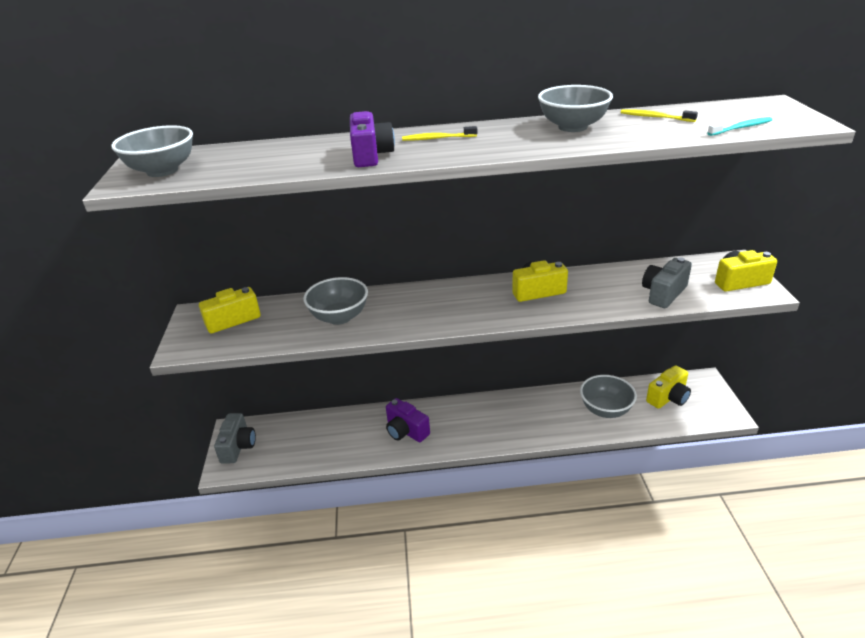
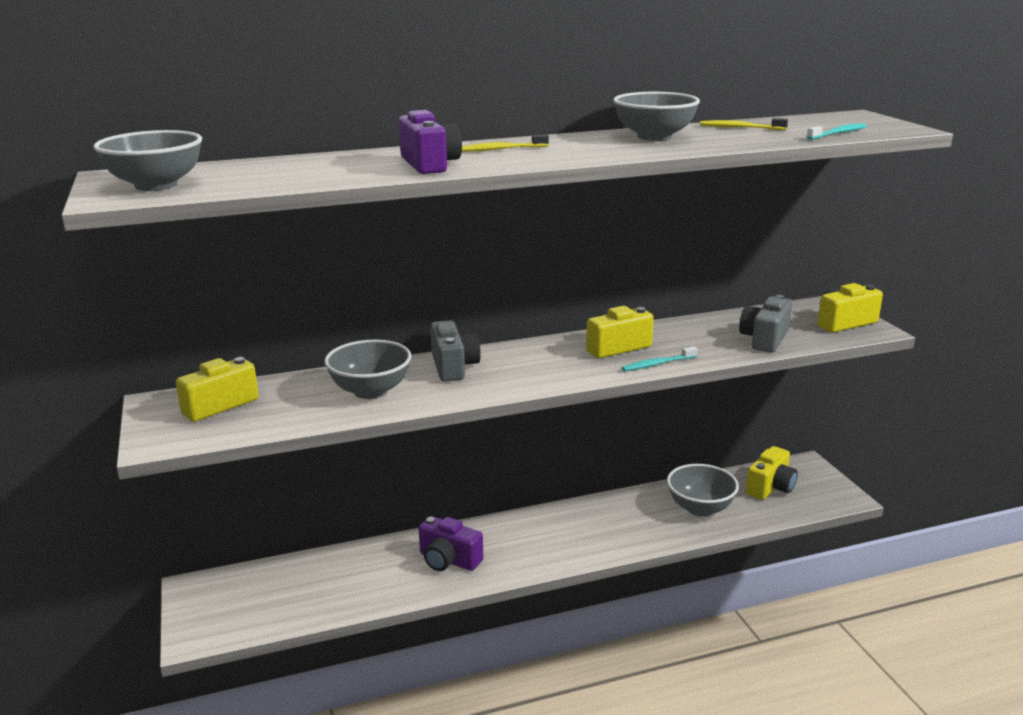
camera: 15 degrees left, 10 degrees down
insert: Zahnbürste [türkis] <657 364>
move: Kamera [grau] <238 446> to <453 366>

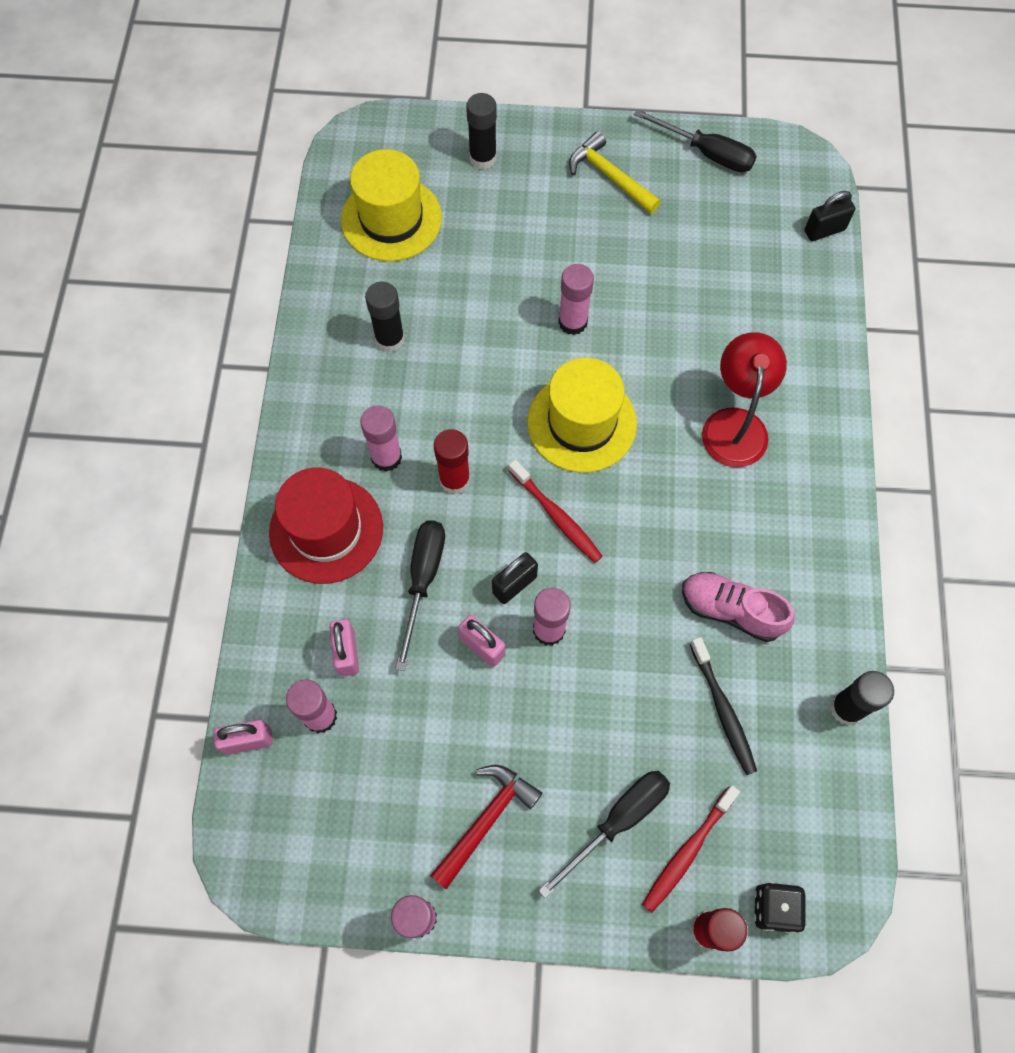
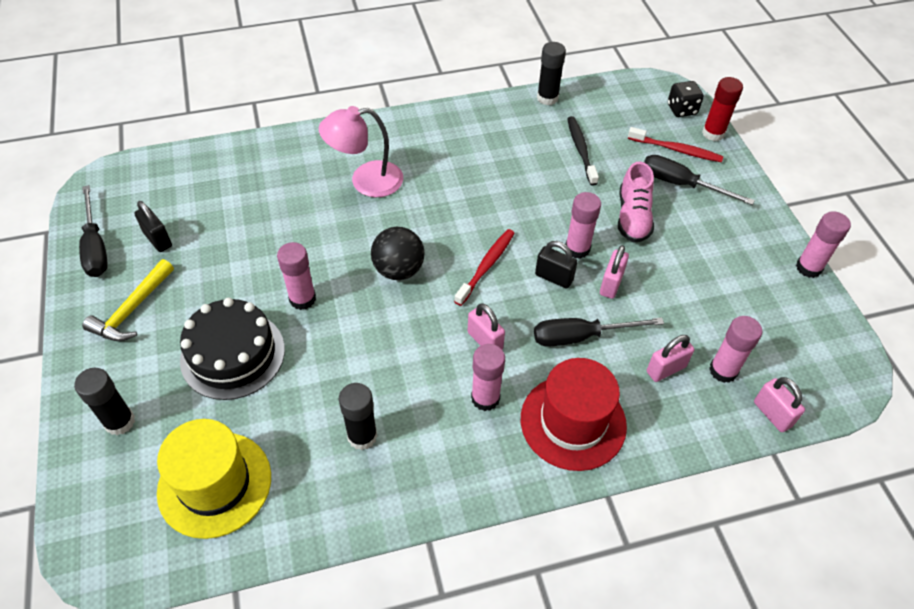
camera: 110 degrees left, 15 degrees down
delete: Hammer [rot] <486 820>
insert: Kuchen [schwarz] <233 354>
move: Schuh [rosa] <731 610> to <633 217>; Vorhängeschloss [schwarz] <824 230> to <158 239>
replace: Klebestift [rot] <454 480> to Vorhängeschloss [rosa] <485 341>; Hut [gelb] <582 423> to Ball [schwarz] <398 270>
recolor: Lampe [rot] <735 424> to Lampe [rosa] <366 181>
rotate: Schraubenzieher [schwarz] <706 153> = <95 247> 150 degrees clockwise; Zahnbürste [schwarz] <723 710> = <581 150> 60 degrees counterclockwise

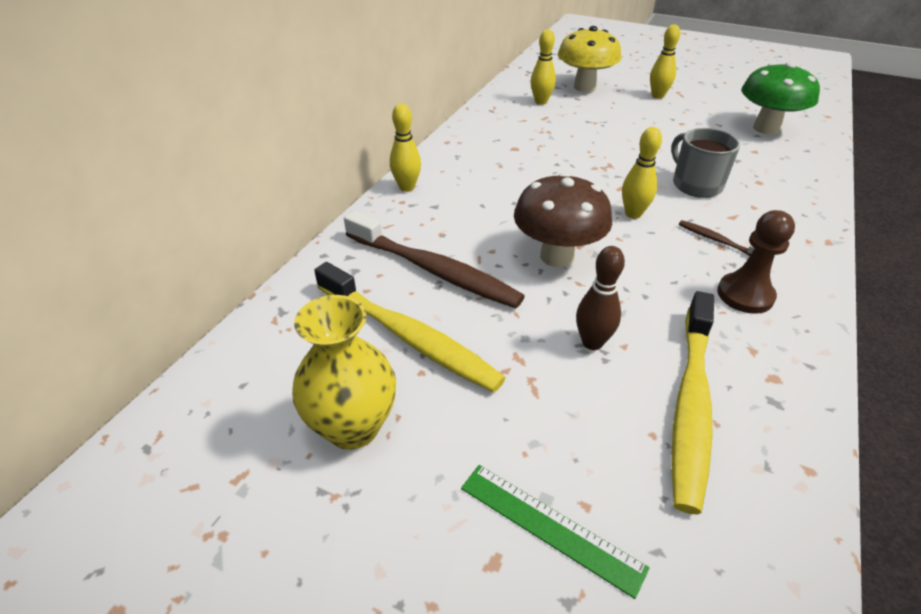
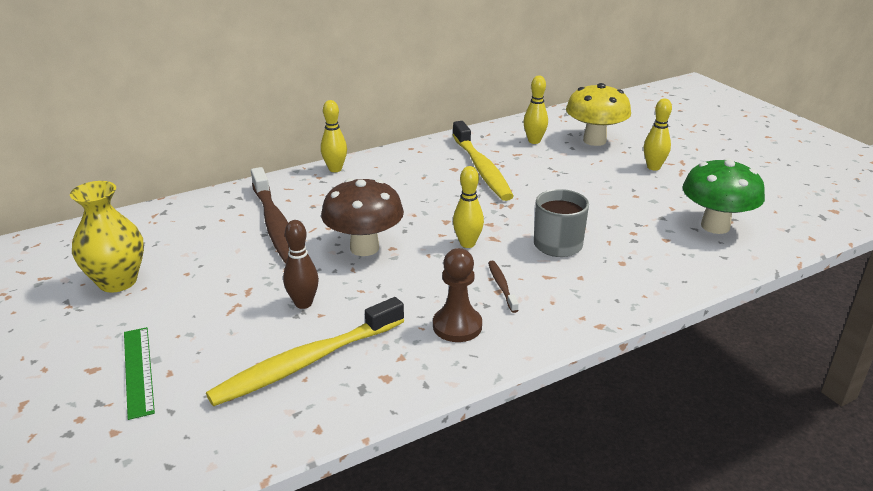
camera: 35 degrees right, 10 degrees down
move: Zahnbürste [gelb] <408 336> to <481 169>

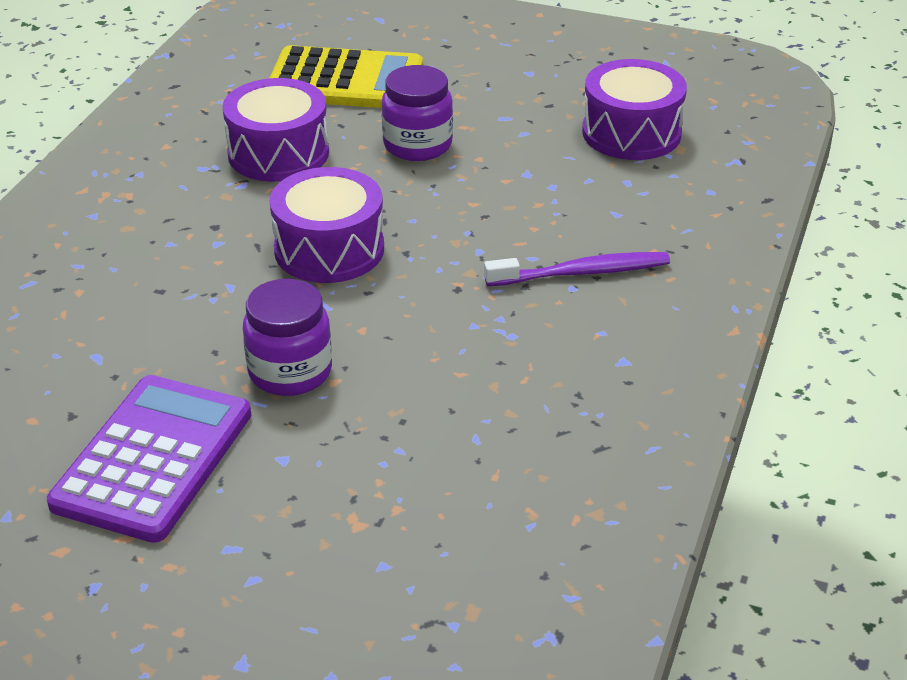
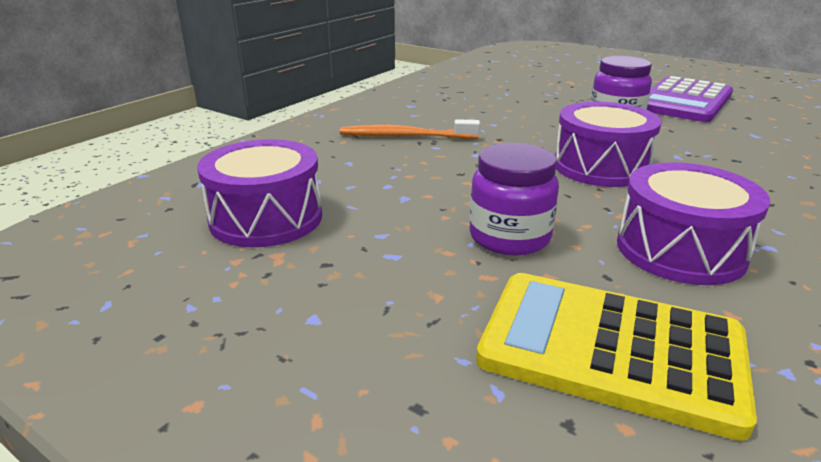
camera: 165 degrees left, 10 degrees down
recolor: Zahnbürste [lila] <581 273> to Zahnbürste [orange] <405 136>

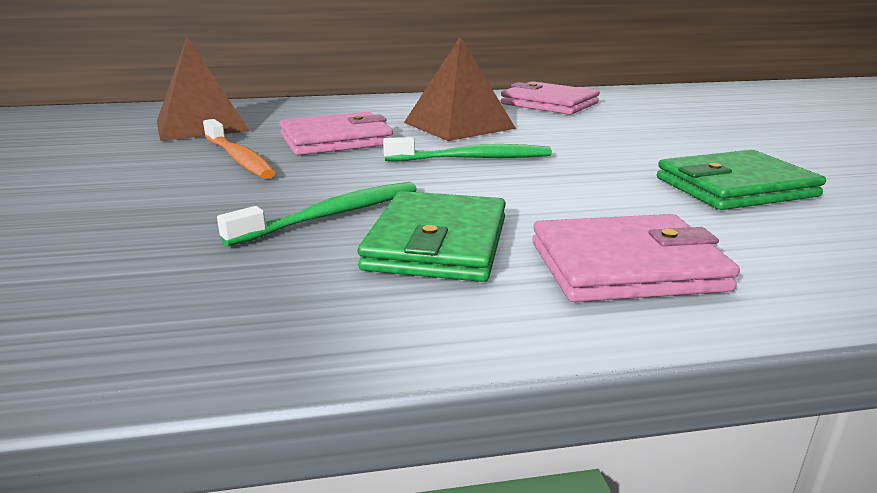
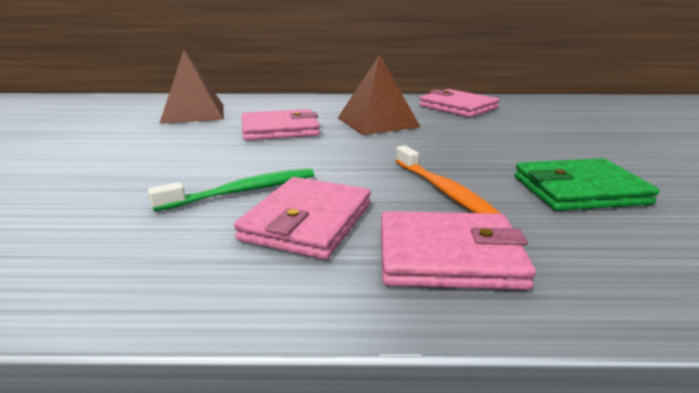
camera: 10 degrees right, 0 degrees up
delete: Zahnbürste [grün] <472 158>
move: Zahnbürste [orange] <239 158> to <444 190>
recolor: Geldbörse [grün] <437 243> to Geldbörse [rosa] <308 222>

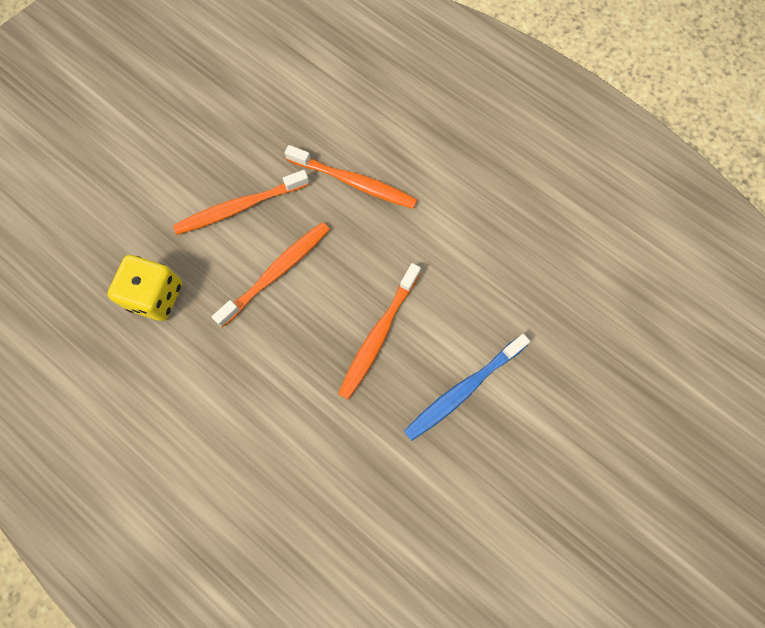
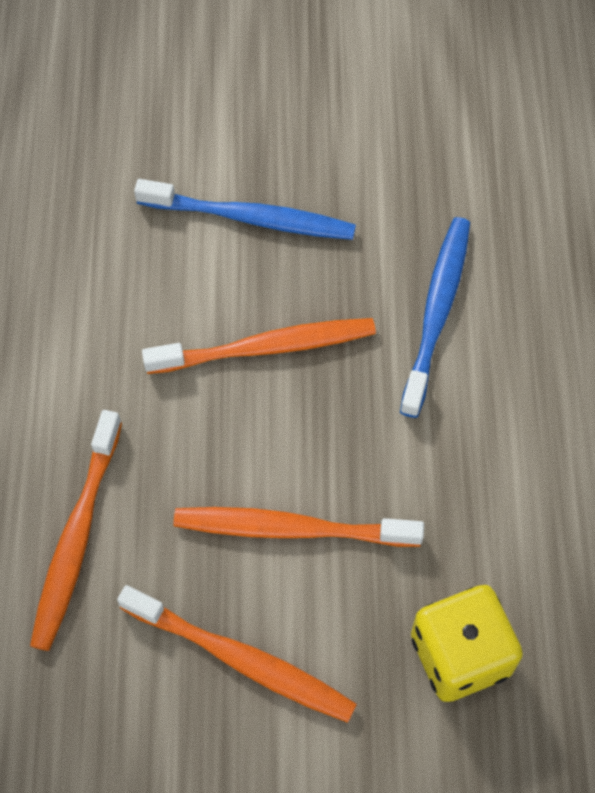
camera: 130 degrees left, 10 degrees down
insert: Zahnbürste [blau] <437 312>
rotate: Zahnbürste [orange] <354 182> = <76 538> 150 degrees counterclockwise

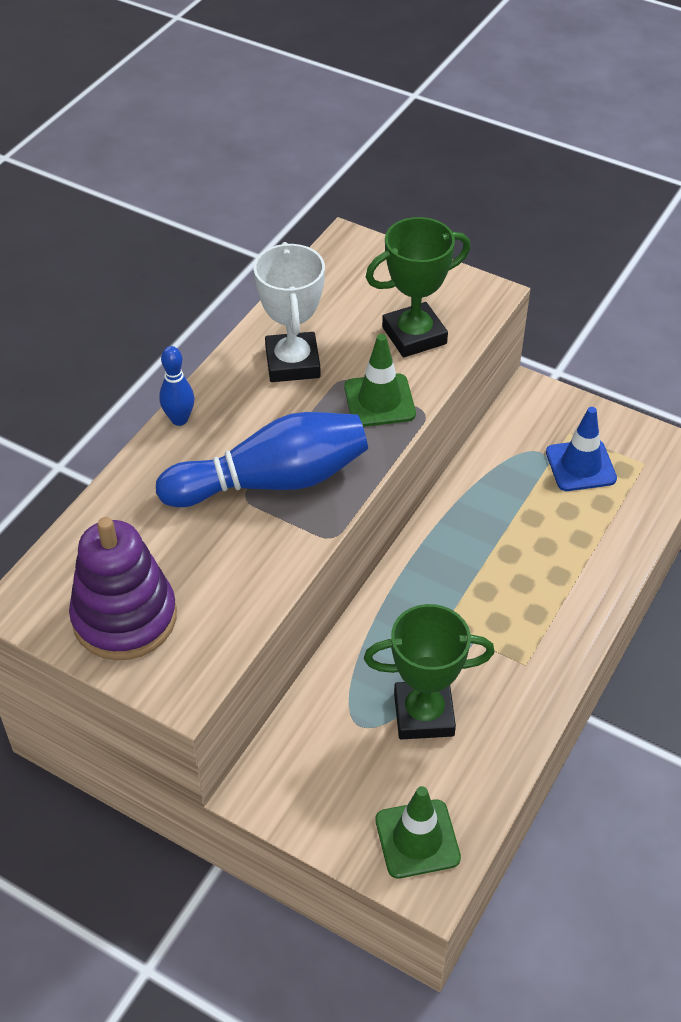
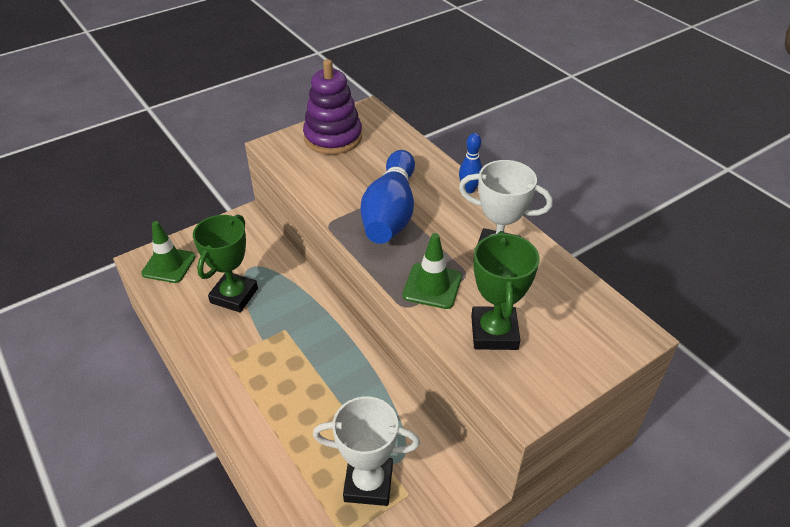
camera: 115 degrees right, 5 degrees down
replace: Leitkegel [blau] <580 466> to Pokal [weiß] <368 483>

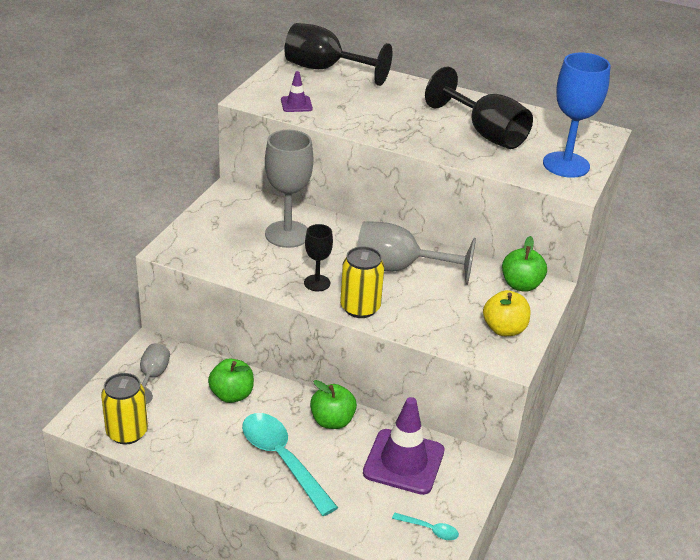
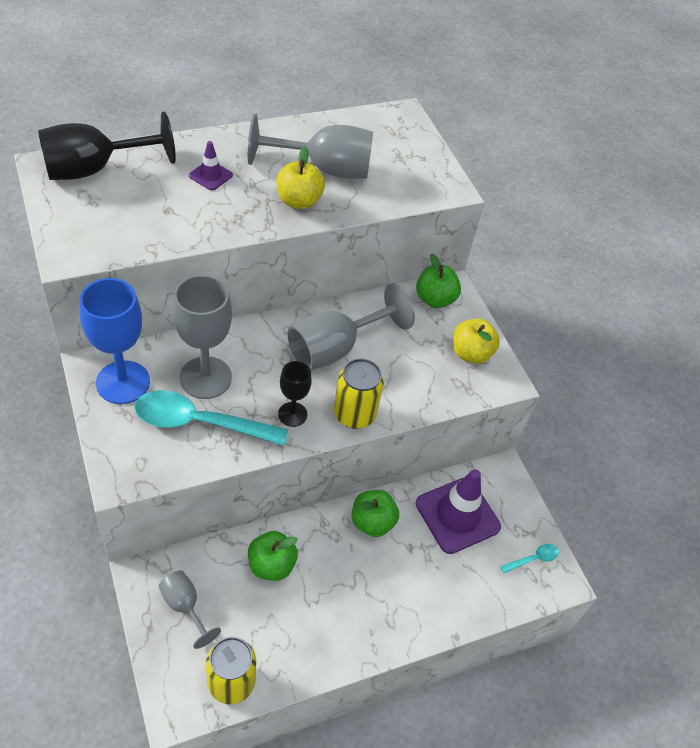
camera: 50 degrees left, 15 degrees up
insert: Apfel [gelb] <299 201>
move: Löffel [türkis] <282 460> to <200 422>; Leitkegel [lila] <296 104> to <210 175>; Kelch [blau] <566 165> to <123 382>
recolor: Kelch [schwarz] <485 133> to Kelch [grau] <324 169>

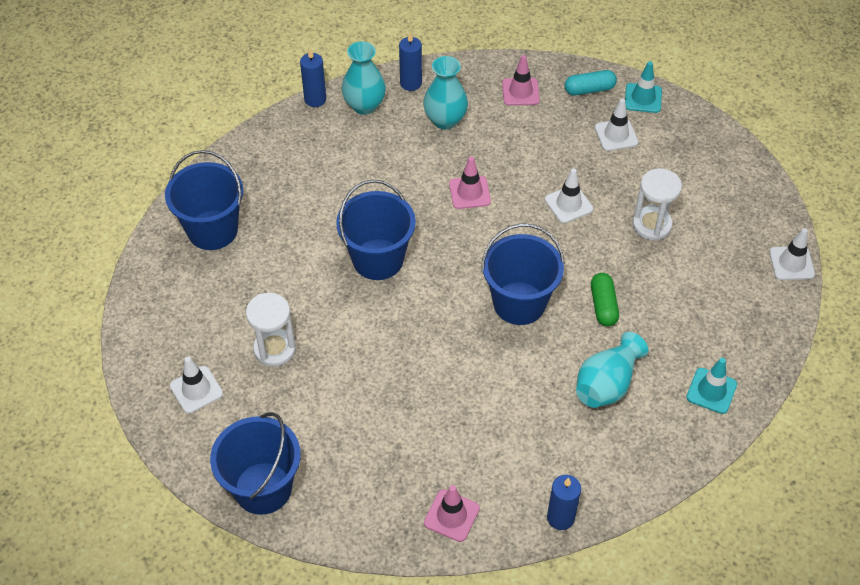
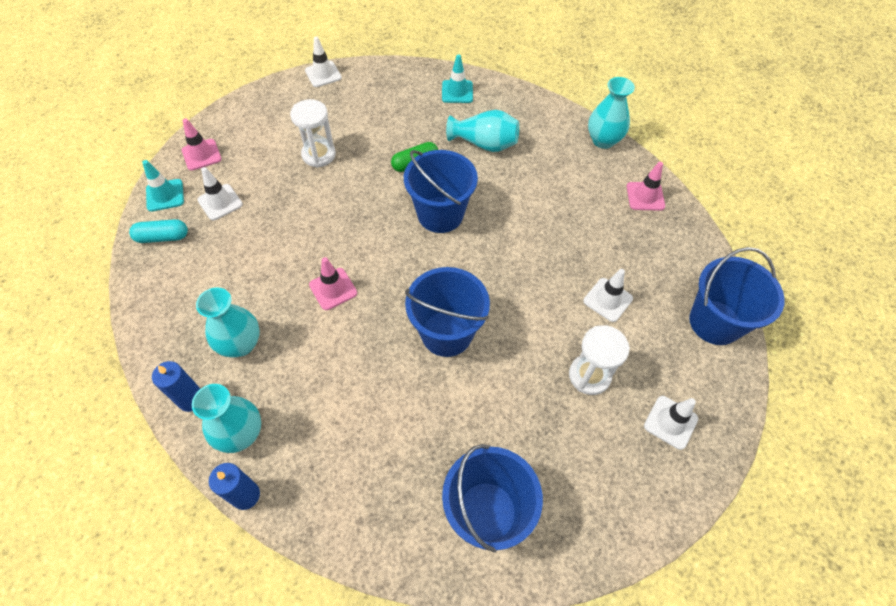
camera: 115 degrees left, 5 degrees up
move: Leitkegel [rosa] <520 92> to <201 155>; Leitkegel [weiß] <568 204> to <607 300>
replace: Kerze [blau] <560 517> to Vase [türkis] <603 140>
rotate: Kapsel [türkis] <589 89> = <162 237> 60 degrees counterclockwise

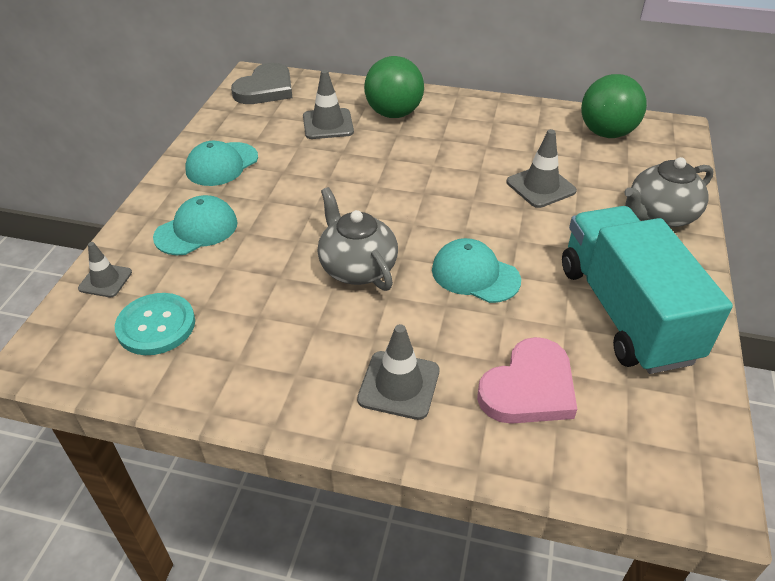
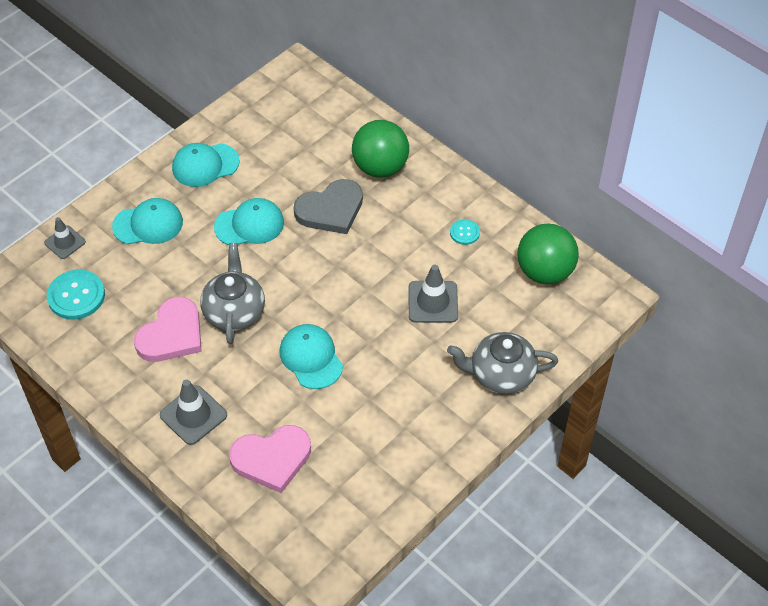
camera: 30 degrees right, 10 degrees up
delete: Leitkegel [grau] <328 124>; Lastwagen [türkis] <625 312>
insert: Herz [rosa] <172 334>; Kappe [türkis] <249 225>; Knopf [türkis] <464 233>
move: Herz [grau] <265 89> to <331 210>

